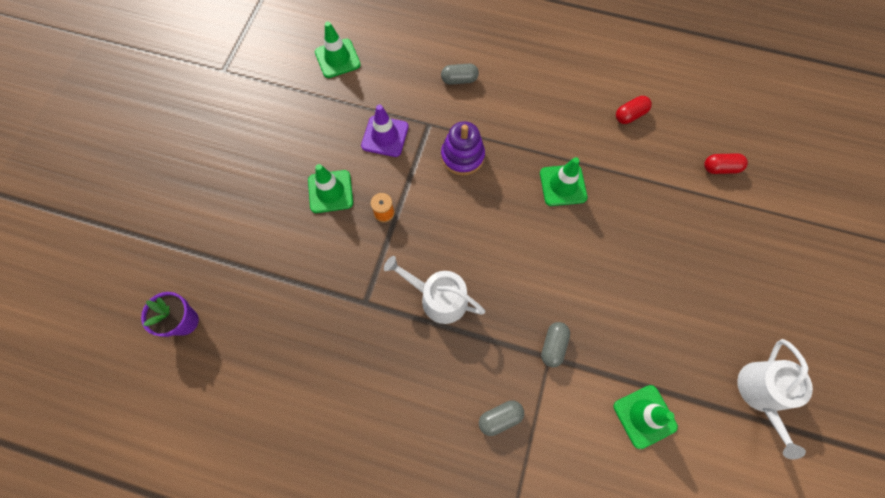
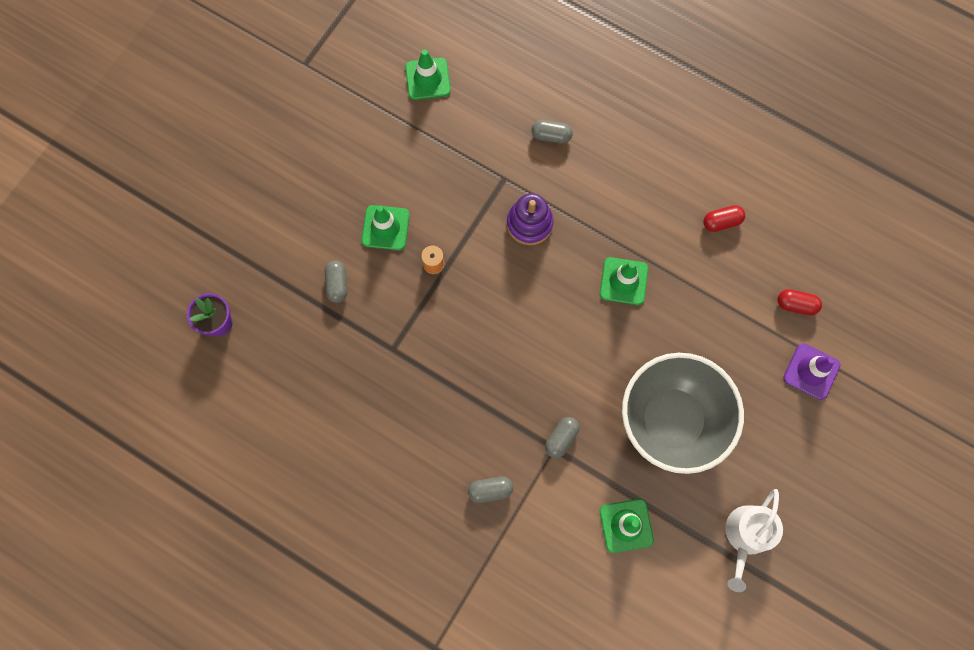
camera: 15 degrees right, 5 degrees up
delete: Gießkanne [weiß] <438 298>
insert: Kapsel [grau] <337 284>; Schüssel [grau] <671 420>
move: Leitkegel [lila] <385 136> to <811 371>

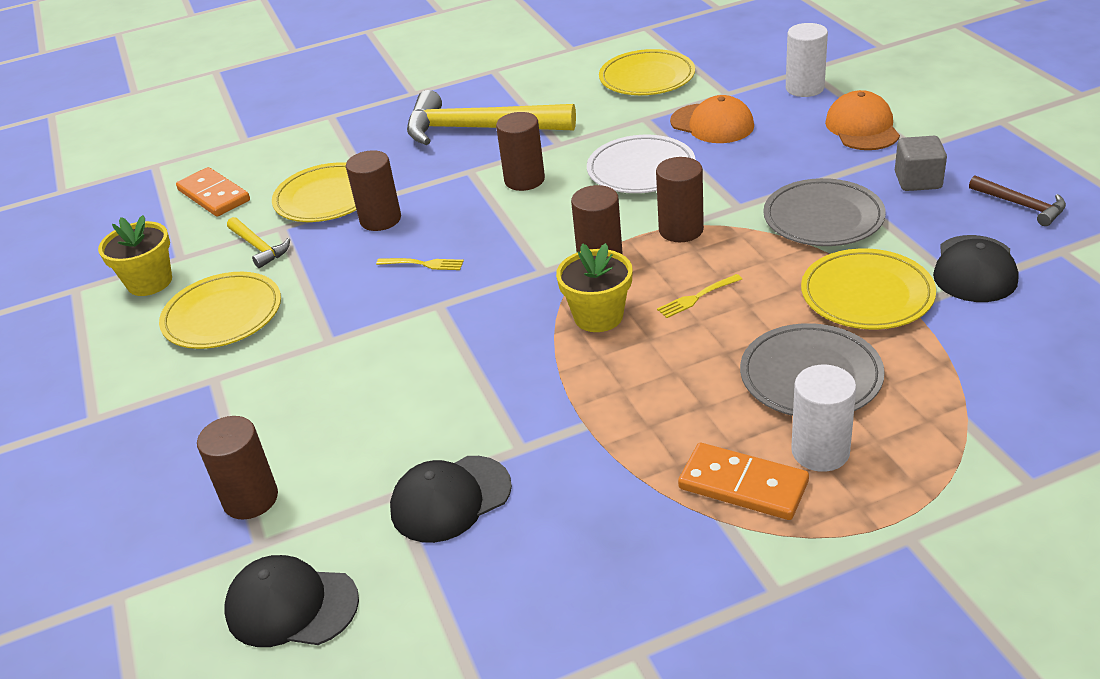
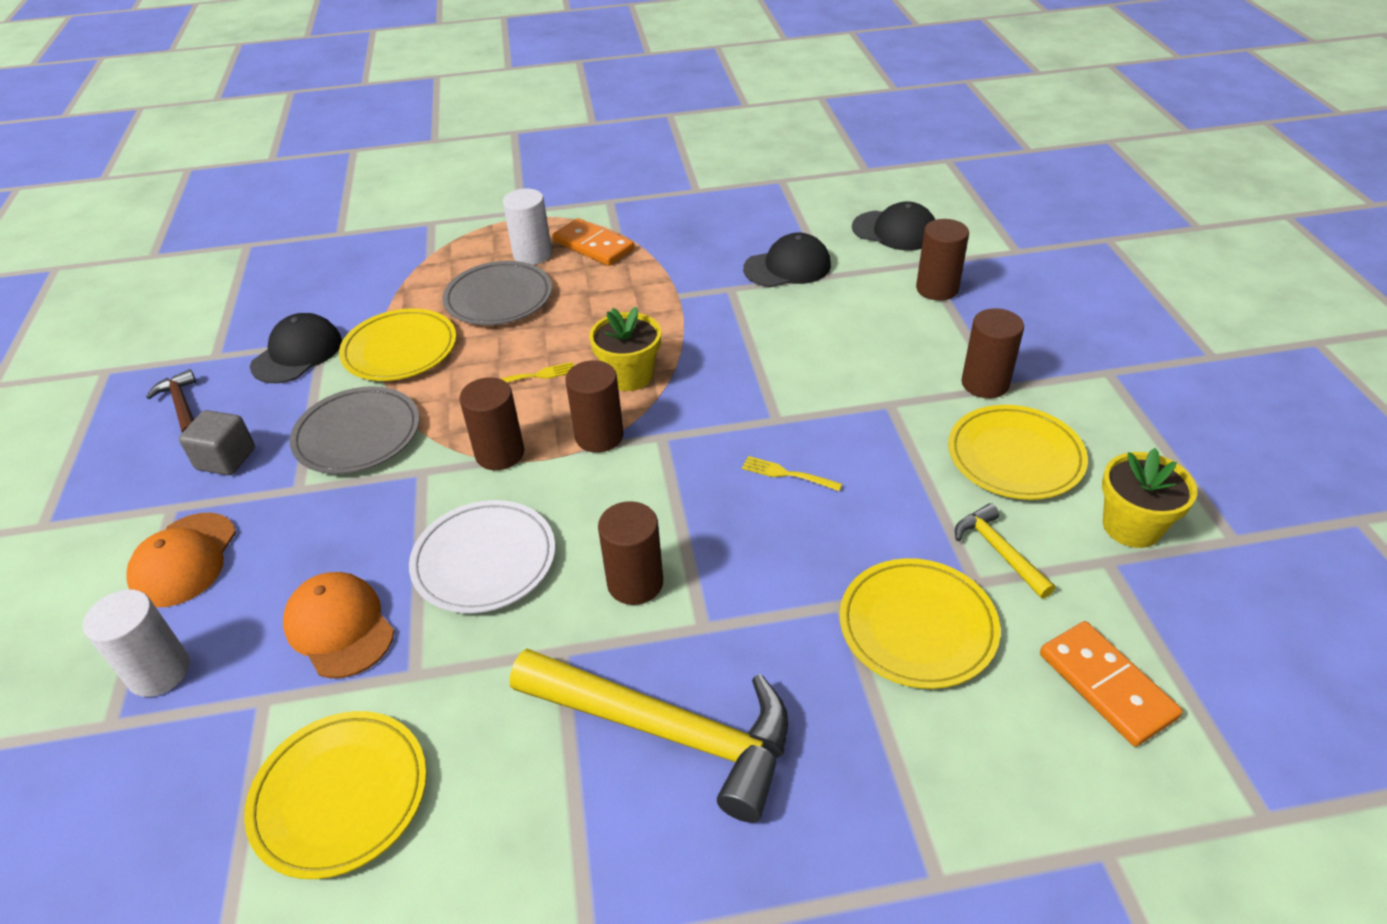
camera: 170 degrees left, 5 degrees up
move: Vollzylinder [braun] <380 219> to <985 384>

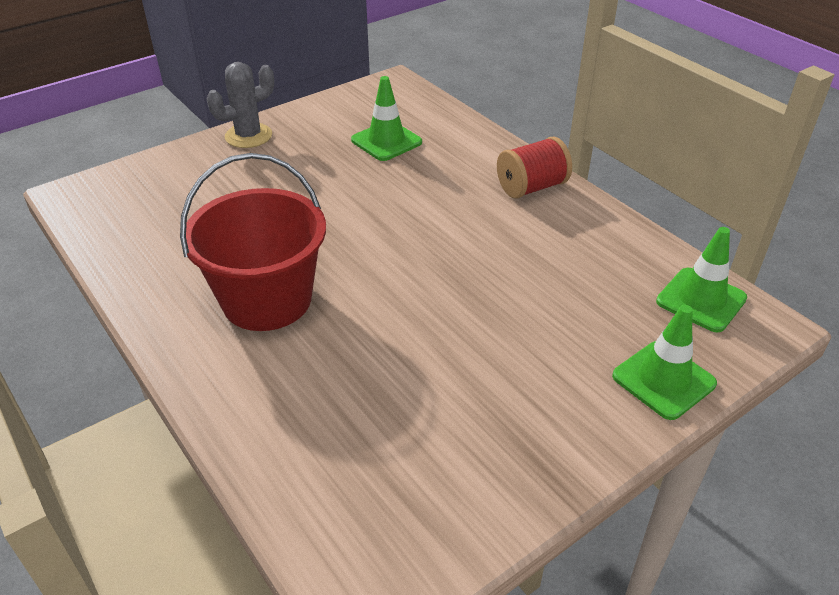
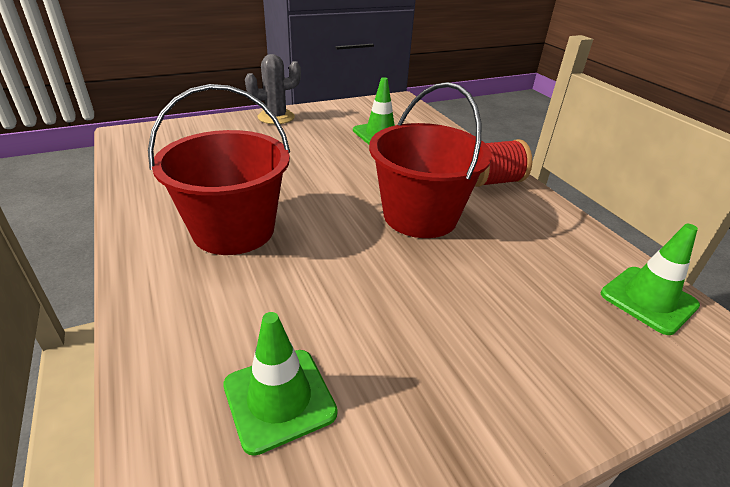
camera: 10 degrees right, 5 degrees down
insert: Eimer [rot] <420 216>
move: Leitkegel [grün] <663 380> to <279 399>

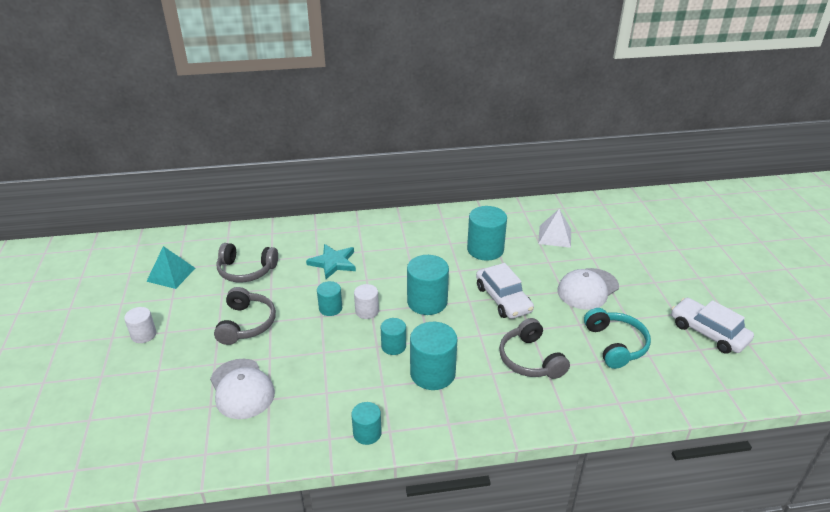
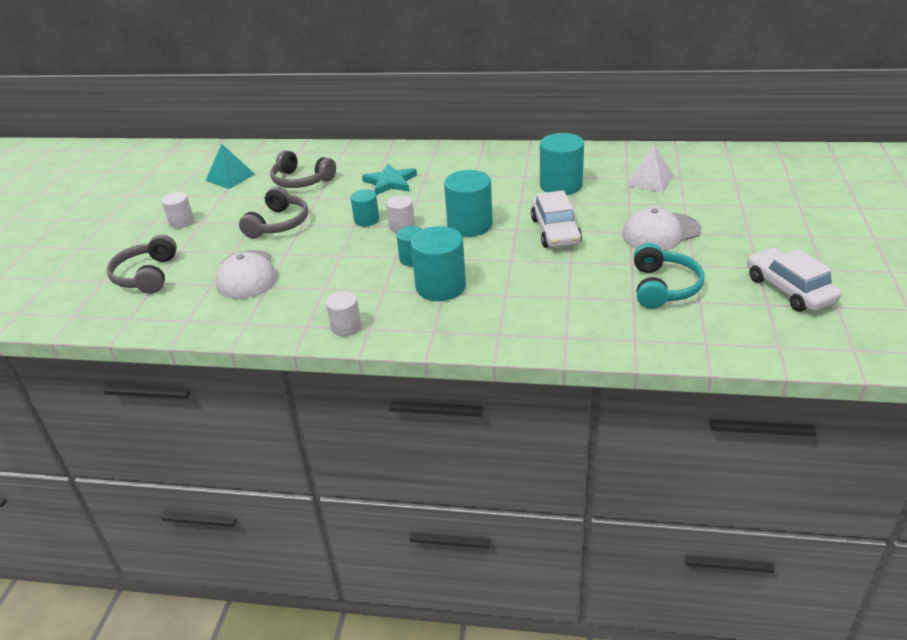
camera: 20 degrees right, 0 degrees up
move: Kopfhörer [grau] <530 359> to <147 275>
recolor: Vollzylinder [türkis] <367 433> to Vollzylinder [weiß] <346 327>

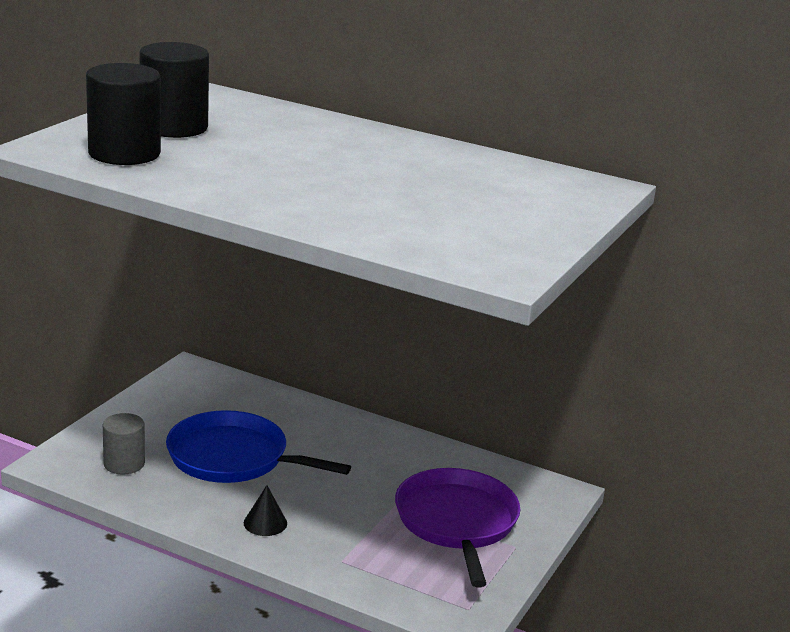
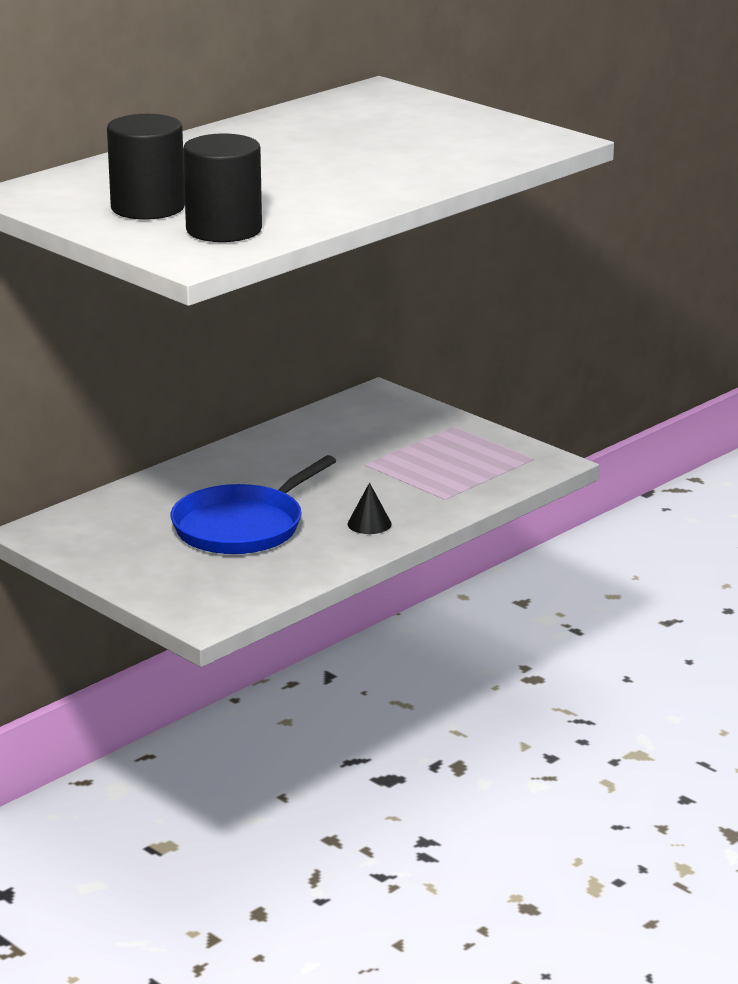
camera: 70 degrees left, 0 degrees up
delete: Vollzylinder [grau] <124 464>; Pfanne [lila] <457 522>

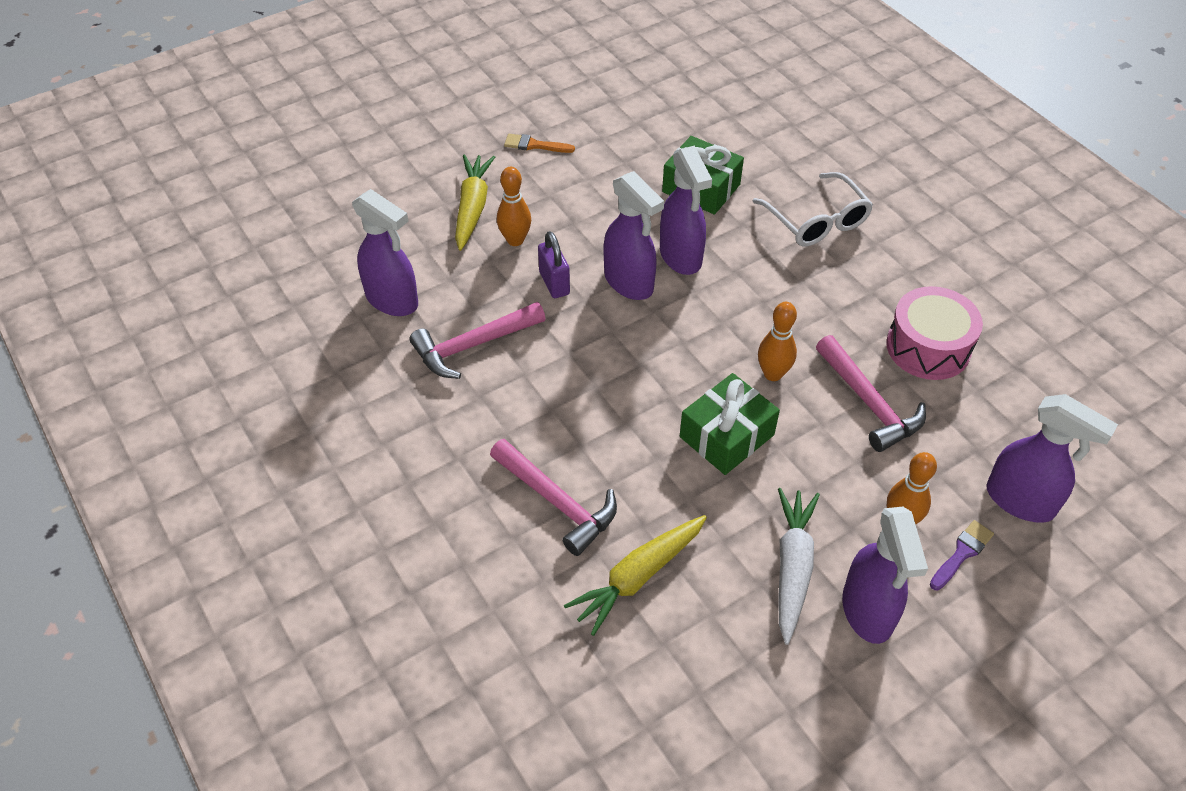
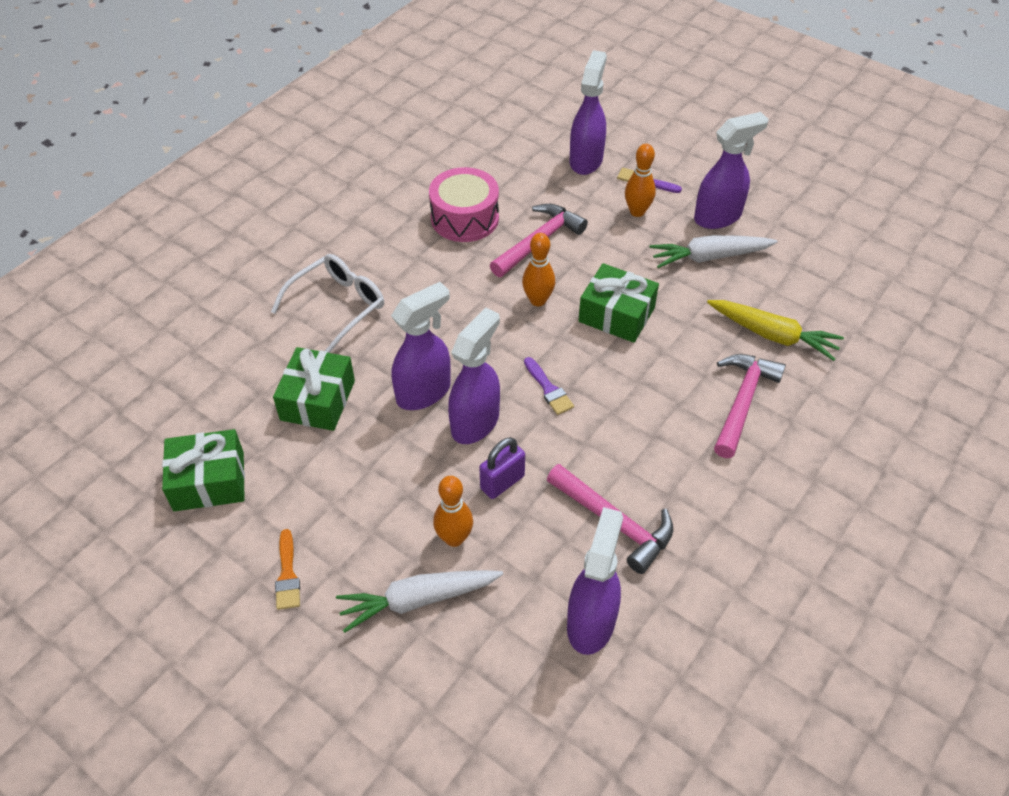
camera: 110 degrees left, 0 degrees up
insert: Geschenk [grün] <209 481>; Pinsel [lila] <549 389>
recolor: Karotte [gelb] <472 208> to Karotte [weiß] <418 600>

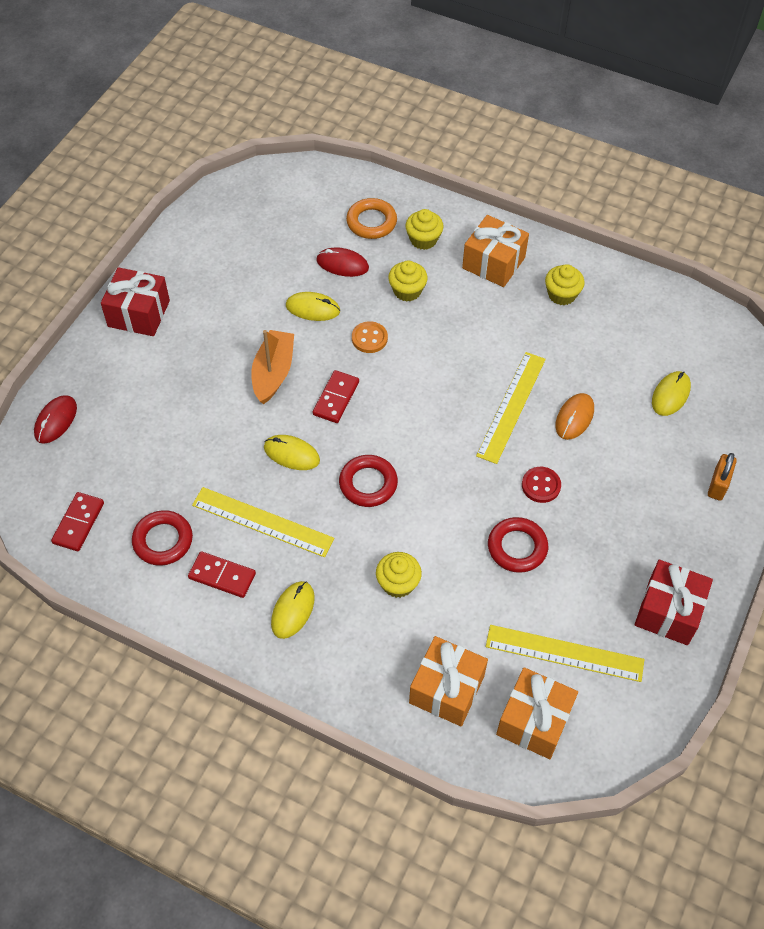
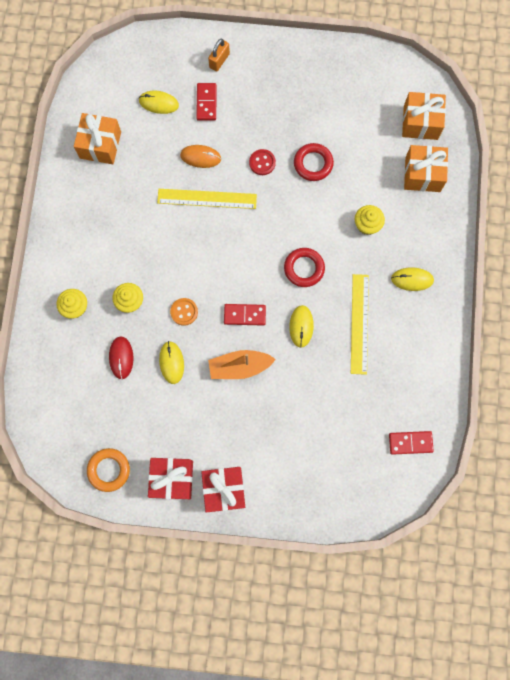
camera: 110 degrees left, 20 degrees up
delete: Computermaus [rot] <56 420>; Ring [rot] <163 540>; Lineal [gelb] <564 653>; Muffin [gelb] <562 294>
move: Dominostein [rot] <222 576> to <206 103>; Ring [orange] <371 222> to <109 470>; Geschenk [orange] <493 263> to <100 145>; Geschenk [rot] <668 611> to <172 479>
rotate: Vorhängeschloss [orange] <718 484> = <219 60> 60 degrees counterclockwise

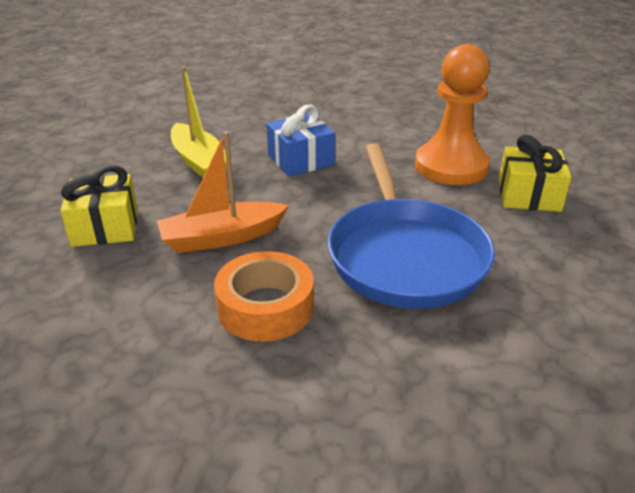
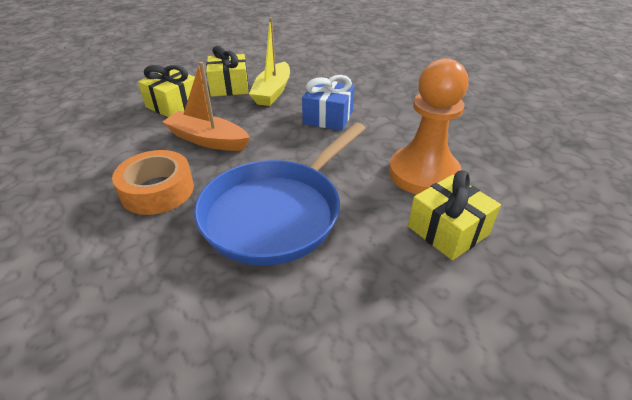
camera: 45 degrees right, 5 degrees up
insert: Geschenk [gelb] <229 87>

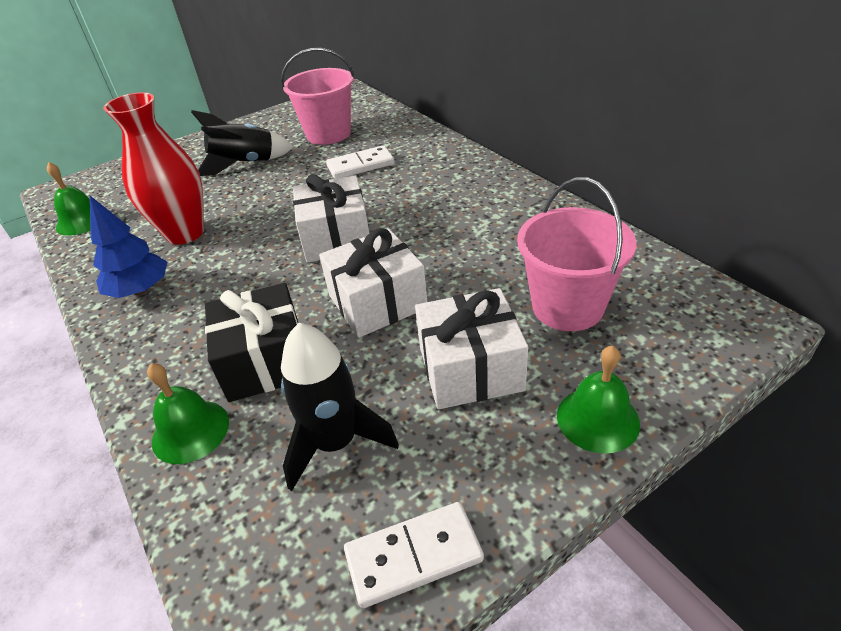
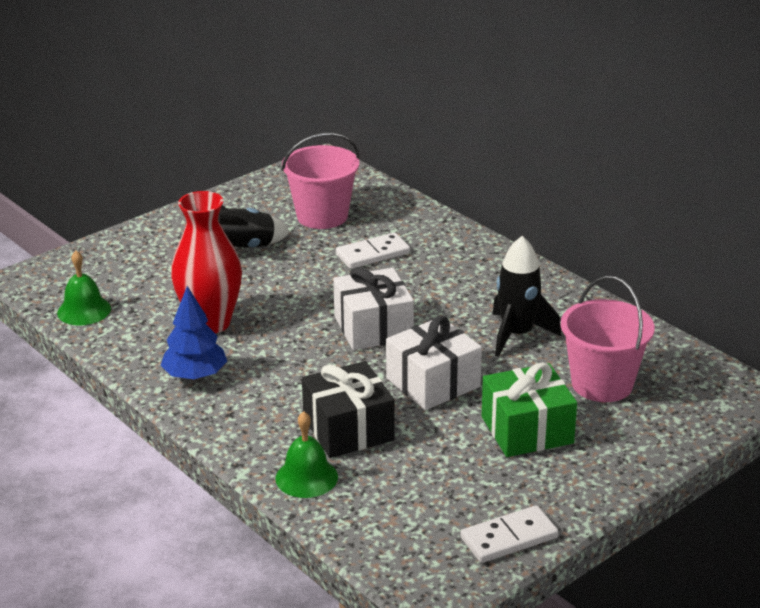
camera: 10 degrees left, 10 degrees down
delete: Glocke [grün] <597 419>
move: Rakete [schwarz] <336 442> to <517 335>
recolor: Geschenk [weiß] <470 368> to Geschenk [grün] <527 430>

